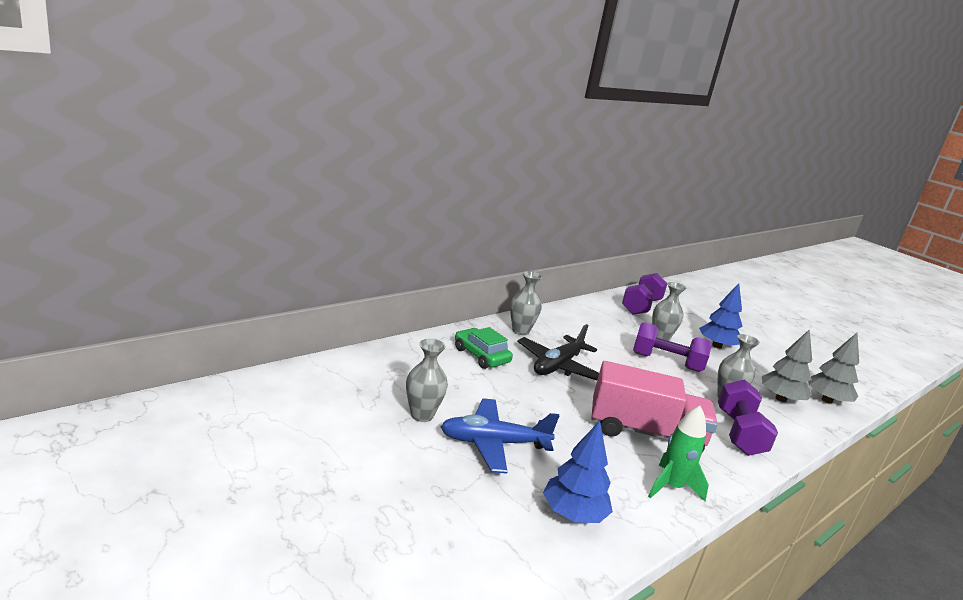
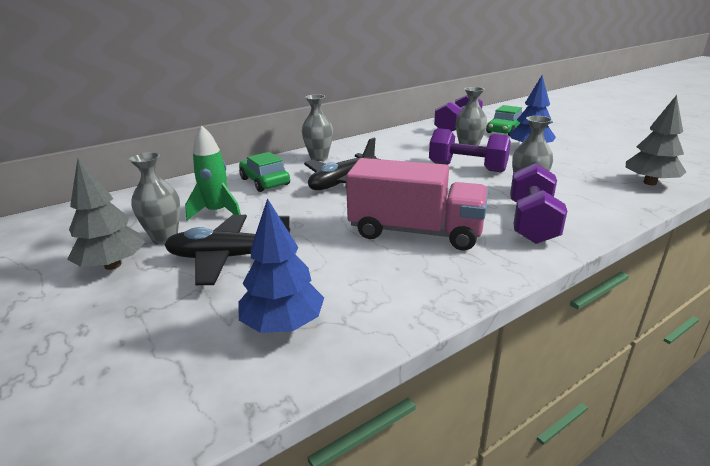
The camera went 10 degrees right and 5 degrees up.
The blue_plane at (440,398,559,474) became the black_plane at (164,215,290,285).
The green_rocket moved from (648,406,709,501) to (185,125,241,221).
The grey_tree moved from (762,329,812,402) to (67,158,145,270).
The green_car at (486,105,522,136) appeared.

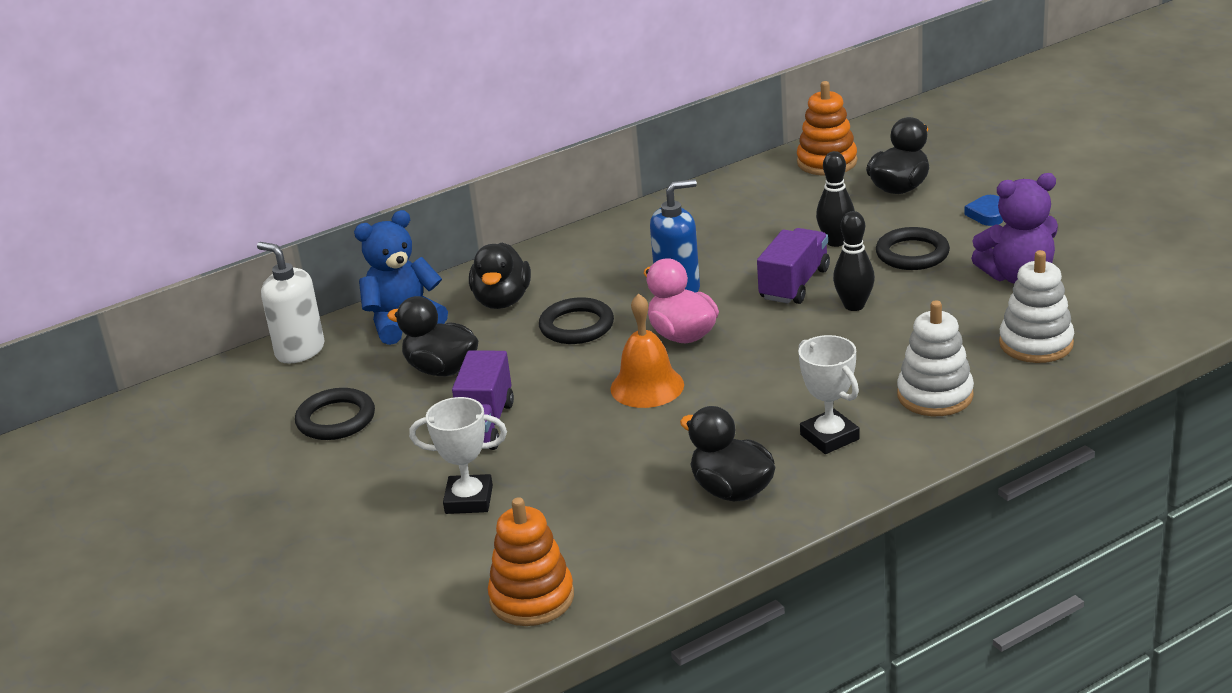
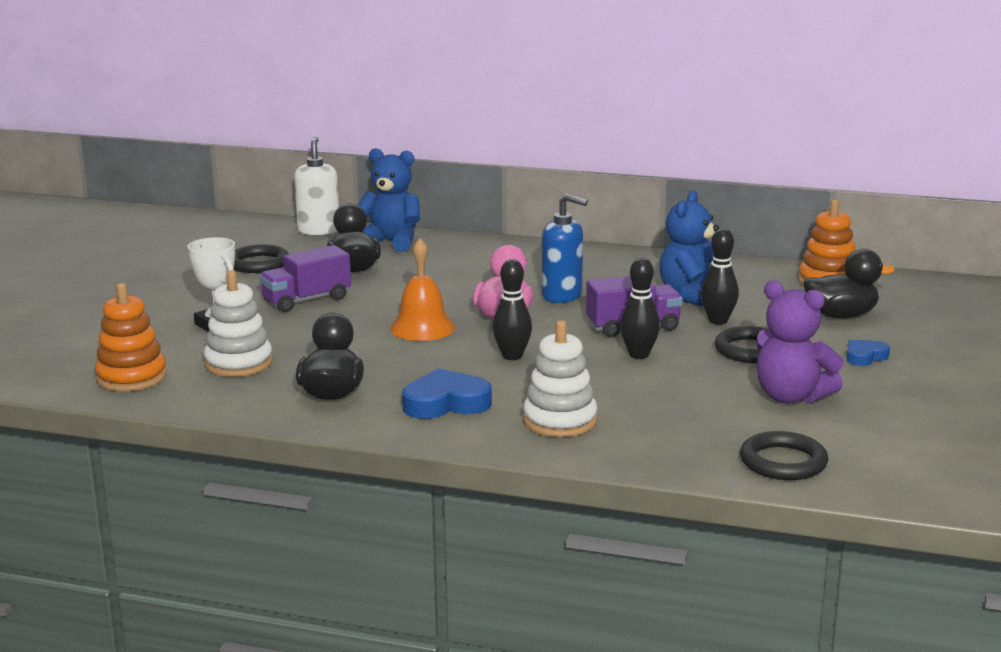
The camera went 45 degrees right and 10 degrees down.
The black_duck at (469,242,531,309) disappeared.
The black_ring moved from (539,297,614,344) to (740,431,828,480).
The white_trophy at (798,335,860,454) was replaced by the blue_heart at (402,368,492,419).
The white_stacking_toy moved from (999,250,1074,363) to (203,270,273,377).
The black_bowling_pin at (492,259,532,360) appeared.
The blue_teddy_bear at (659,191,719,306) appeared.

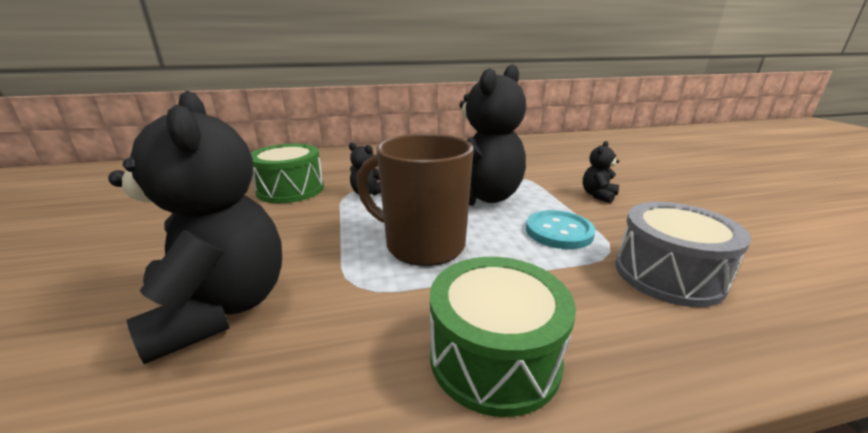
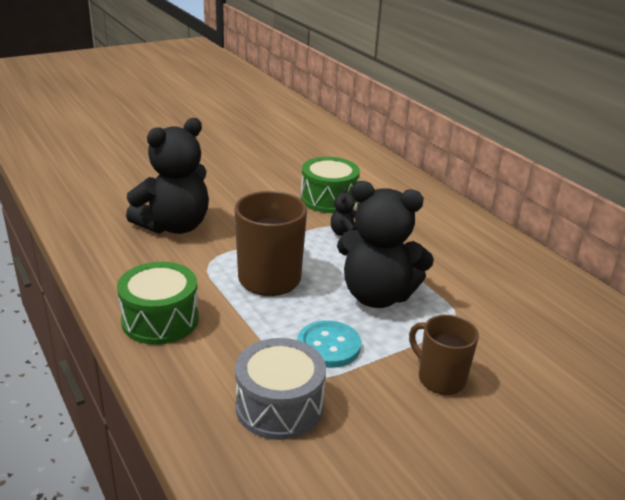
The camera went 70 degrees right and 5 degrees up.
The black_teddy_bear at (583,141,619,203) was replaced by the brown_mug at (409,315,479,395).

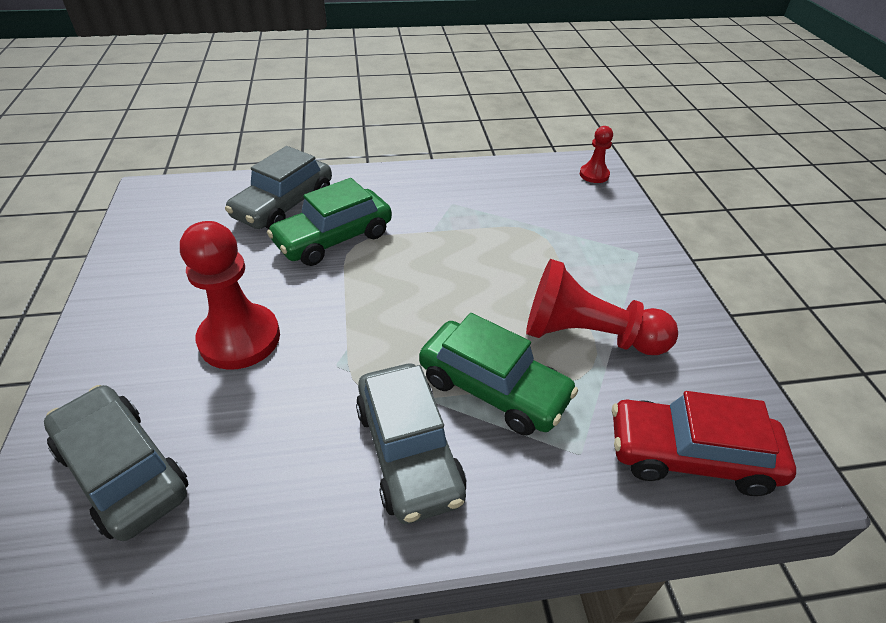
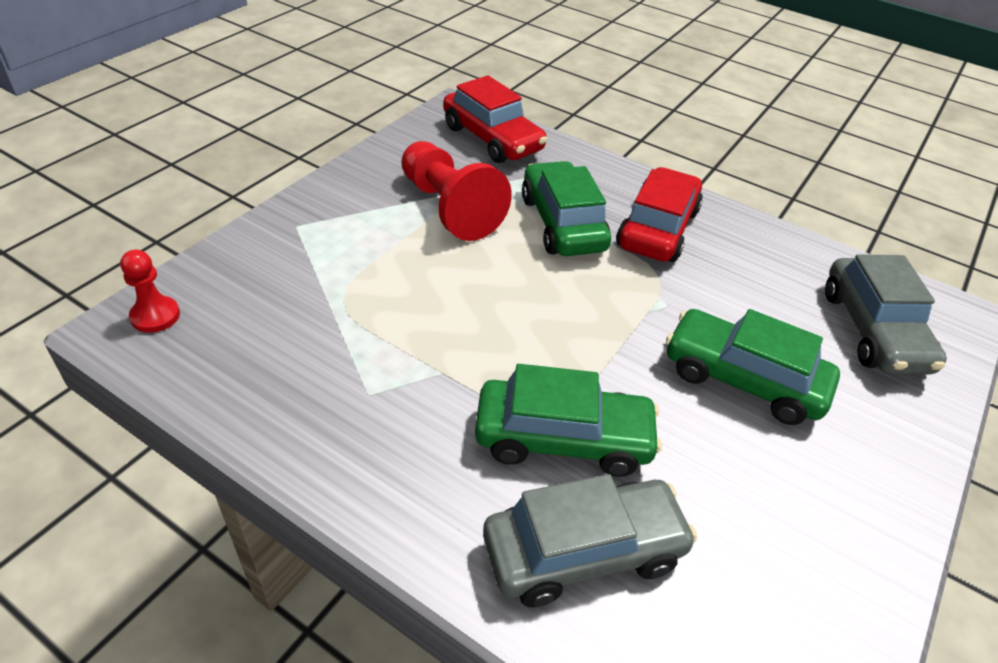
The camera went 140 degrees left and 0 degrees up.
The red_pawn at (180,221,280,370) was replaced by the green_car at (666,309,840,425).
The grey_car at (356,364,466,524) became the red_car at (616,167,703,262).

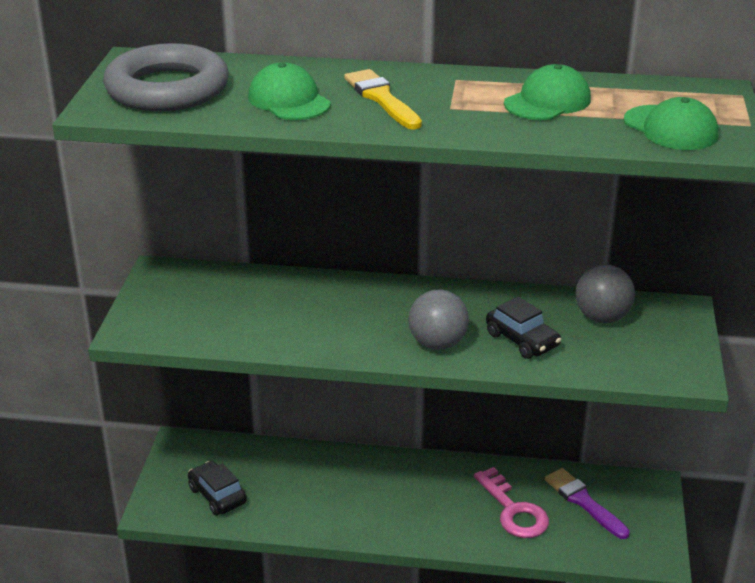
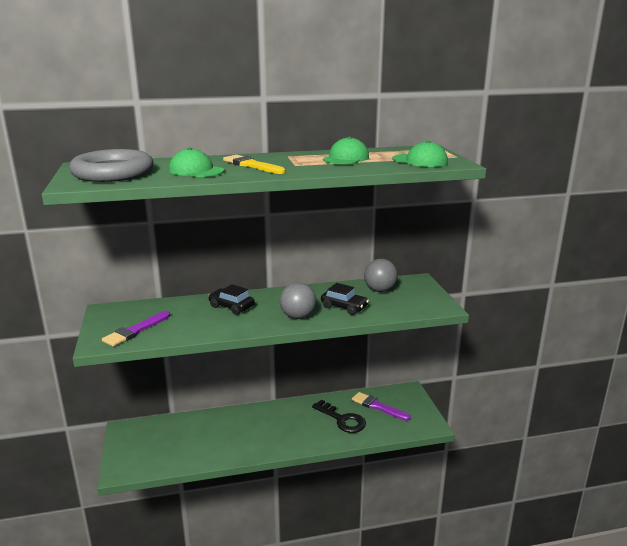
The camera went 20 degrees left and 10 degrees down.
The black_car moved from (188,461,247,515) to (208,284,254,315).
The pink_key at (474,467,549,538) became the black_key at (312,399,366,433).
The purple_brush at (102,311,170,347) appeared.

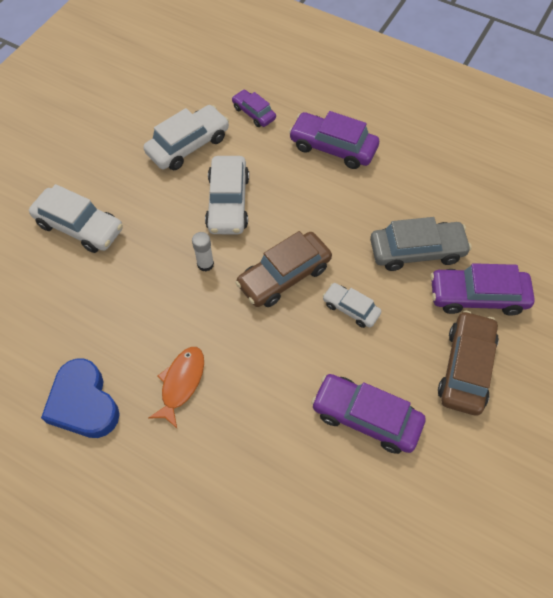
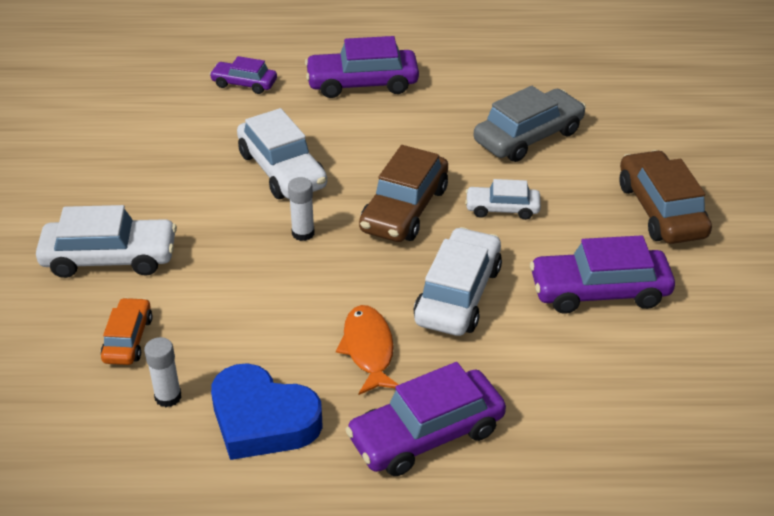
The camera went 30 degrees left and 20 degrees down.
The white_car moved from (144,105,229,170) to (414,227,502,336).
The purple_car moved from (430,263,535,316) to (345,362,506,476).
The orange_car at (101,297,153,365) appeared.
The white_glue_stick at (144,337,181,407) appeared.

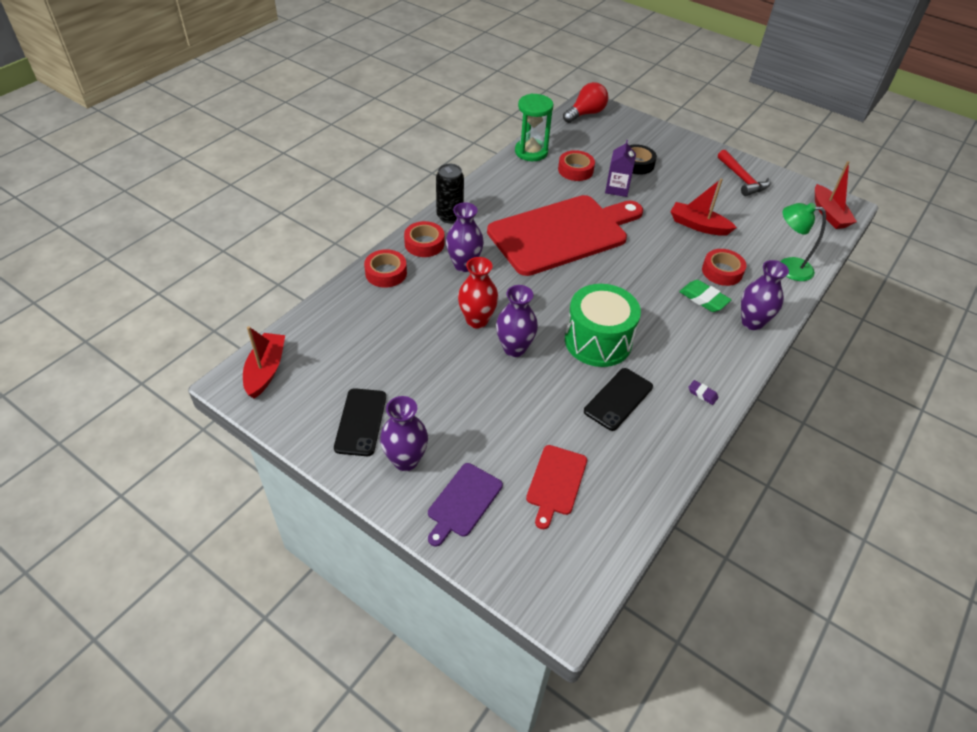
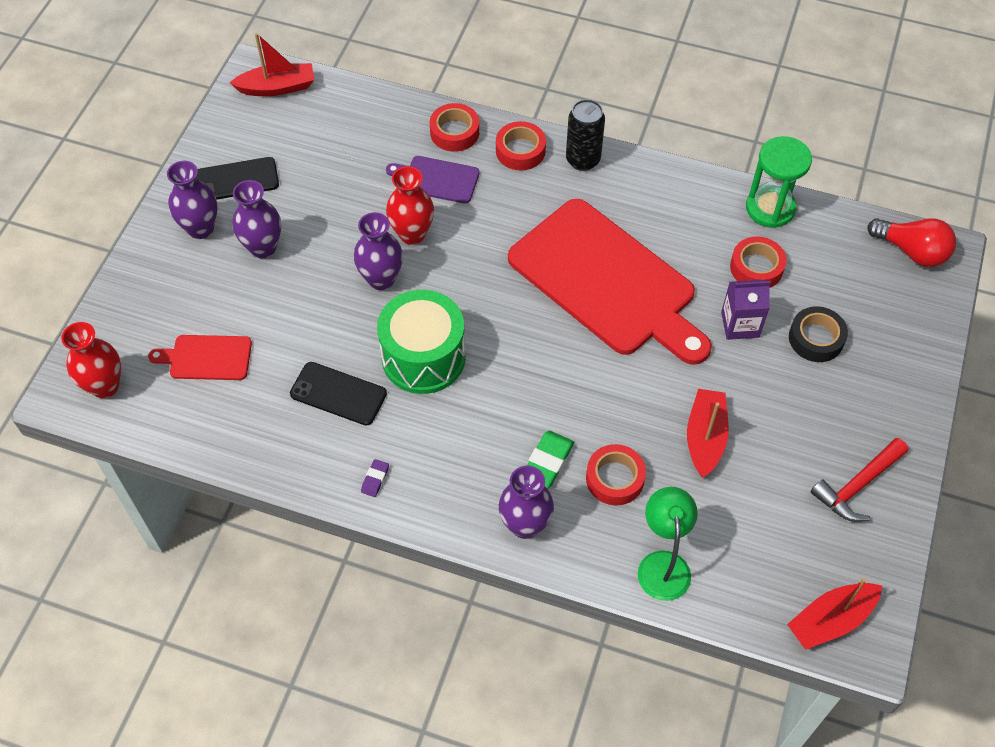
The camera went 75 degrees right and 10 degrees up.
The purple_cutting_board moved from (428,463,503,547) to (386,156,480,204).
The purple_vase moved from (446,202,484,272) to (232,180,281,258).
The red_vase at (61,322,121,398) appeared.

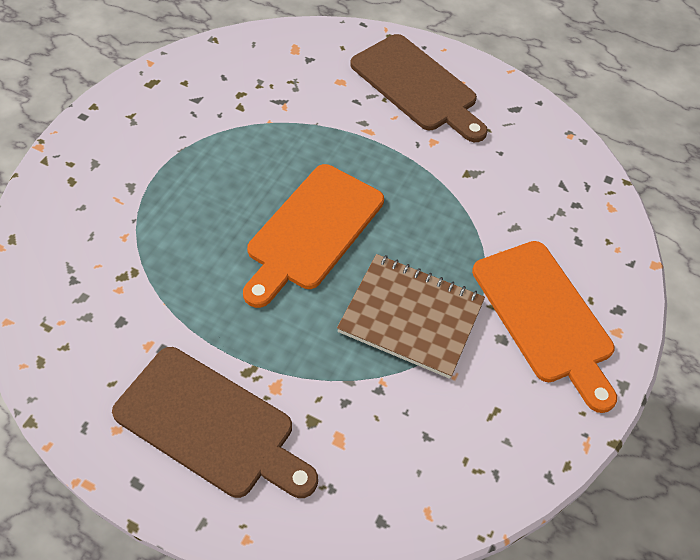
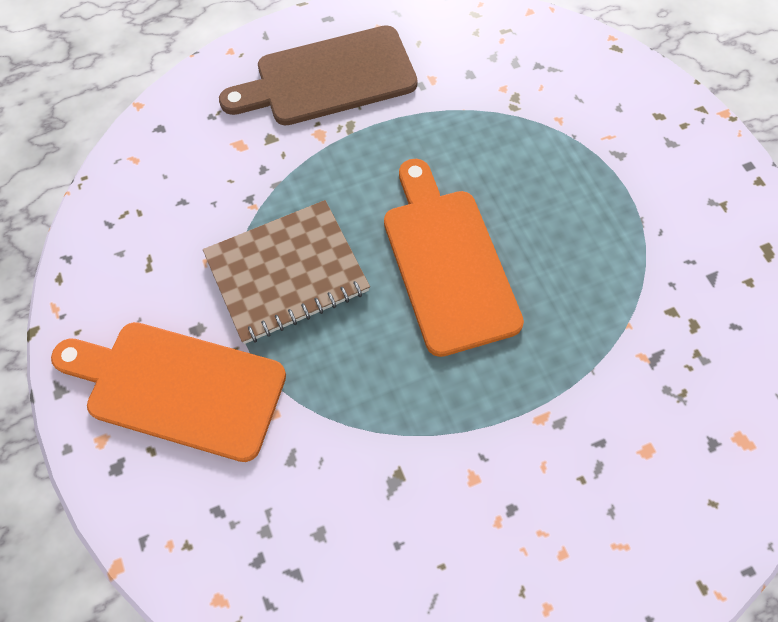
The camera went 135 degrees right and 10 degrees up.
The brown_cutting_board at (350,34,488,142) disappeared.

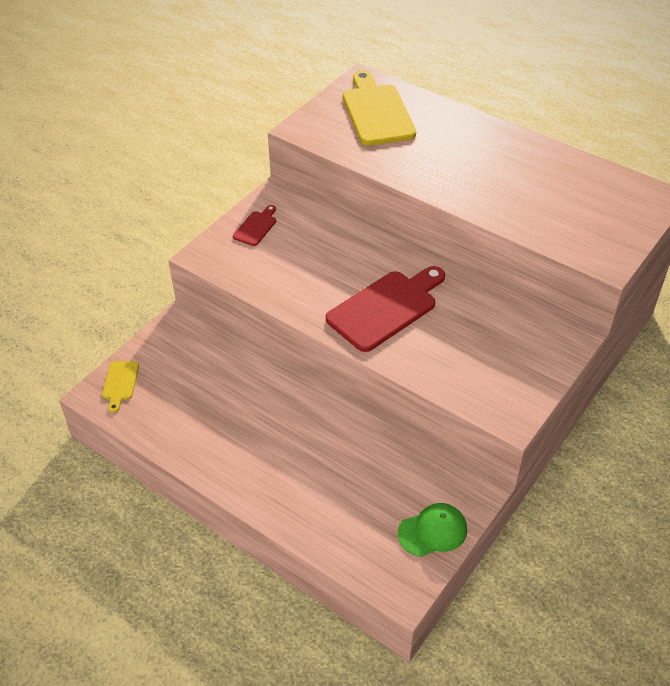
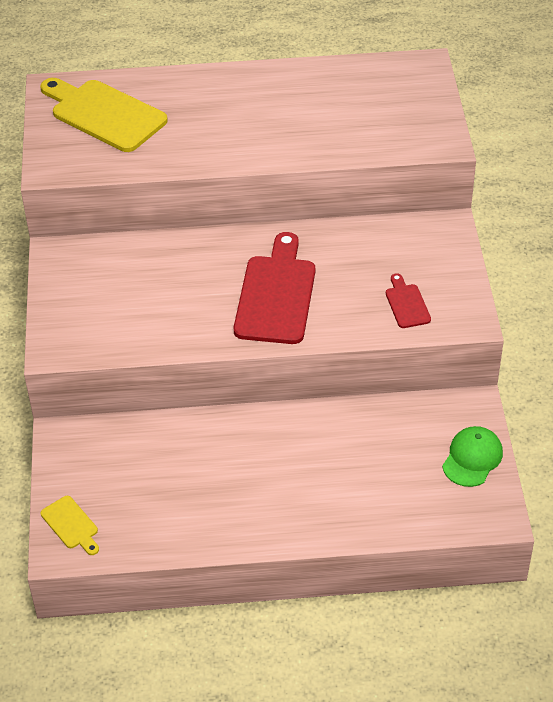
The camera went 40 degrees left and 0 degrees up.
The red_cutting_board moved from (233,205,276,246) to (386,273,431,328).

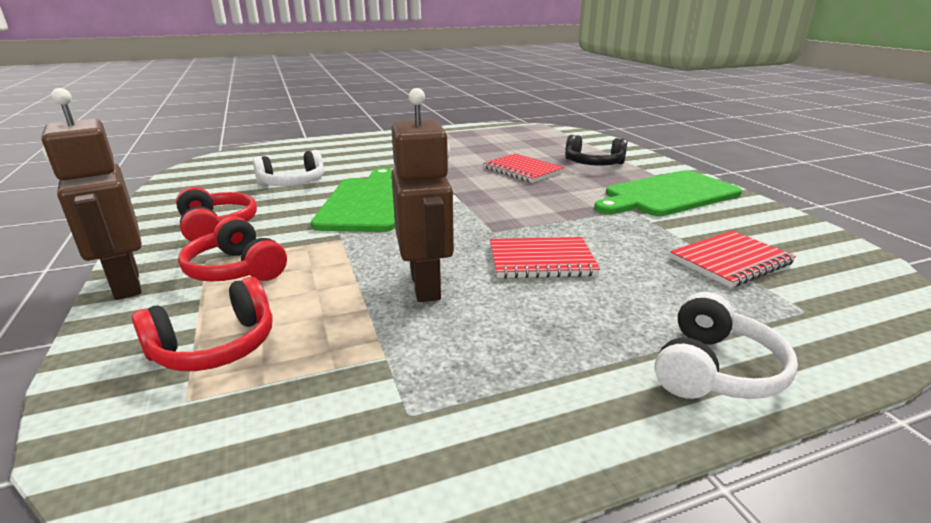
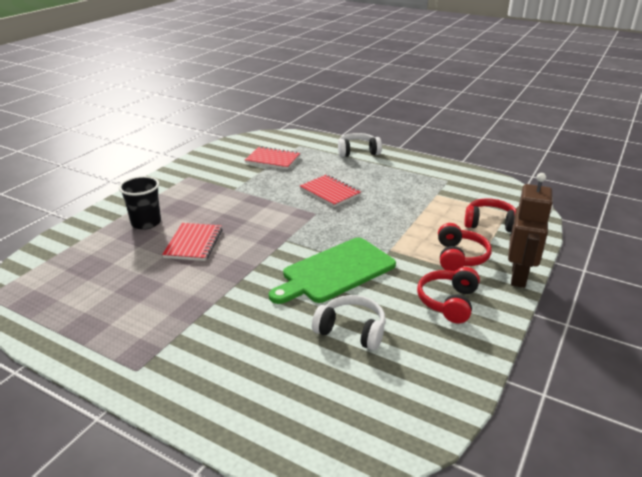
The camera went 130 degrees left and 5 degrees up.
The brown_robot at (391,88,454,302) disappeared.
The black_headphones at (565,135,627,166) was replaced by the black_cup at (119,176,161,230).
The green_cutting_board at (594,170,742,216) disappeared.

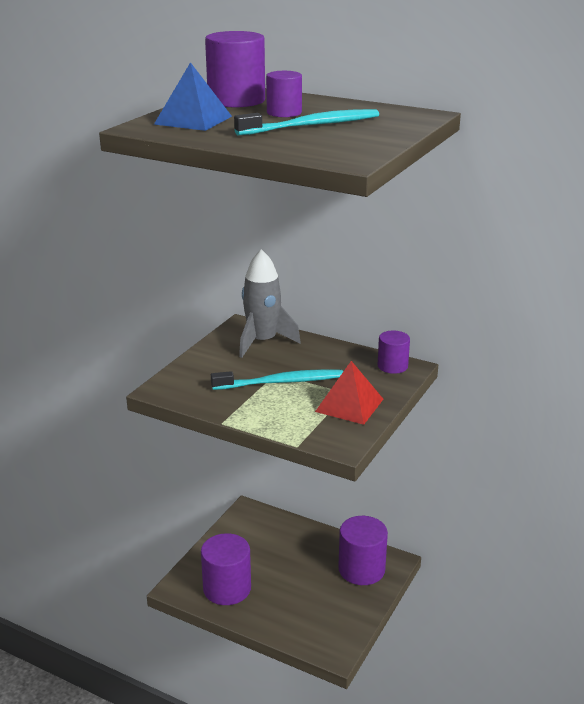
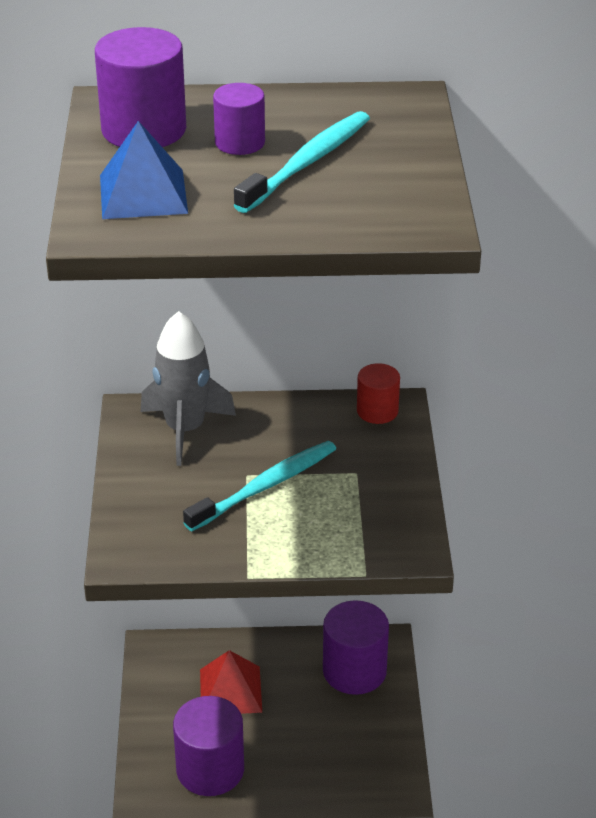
The camera went 30 degrees left and 10 degrees up.
The red_pyramid moved from (315,361,383,425) to (200,650,262,714).
The purple_cylinder at (378,331,410,374) became the red_cylinder at (357,363,400,424).

